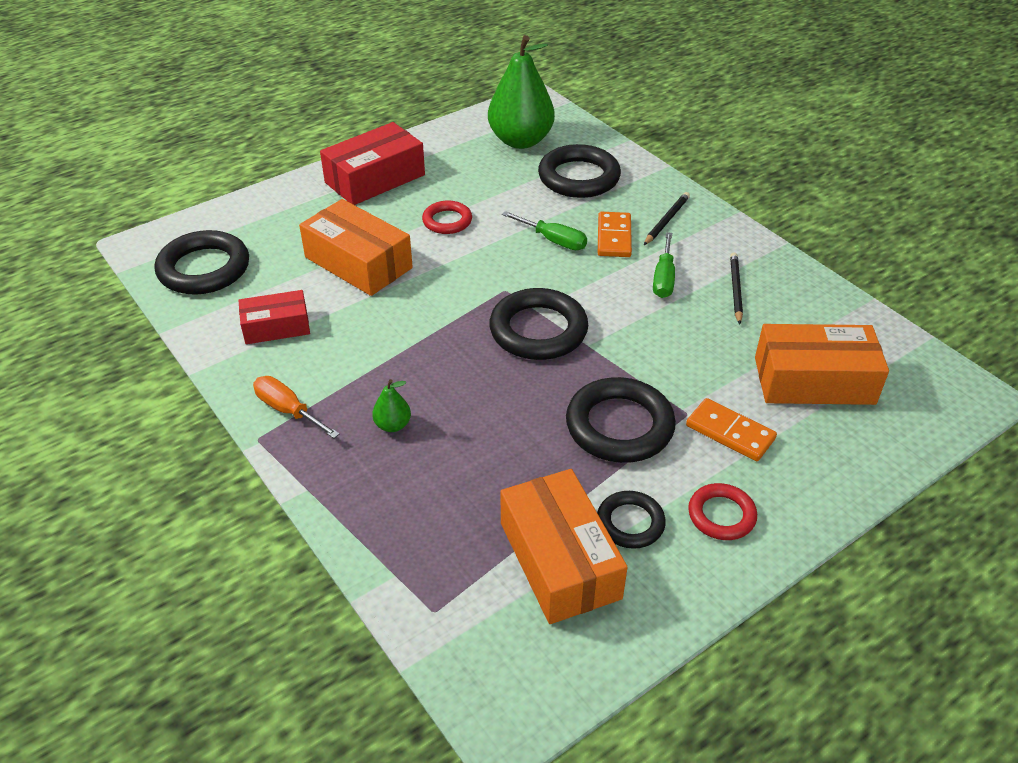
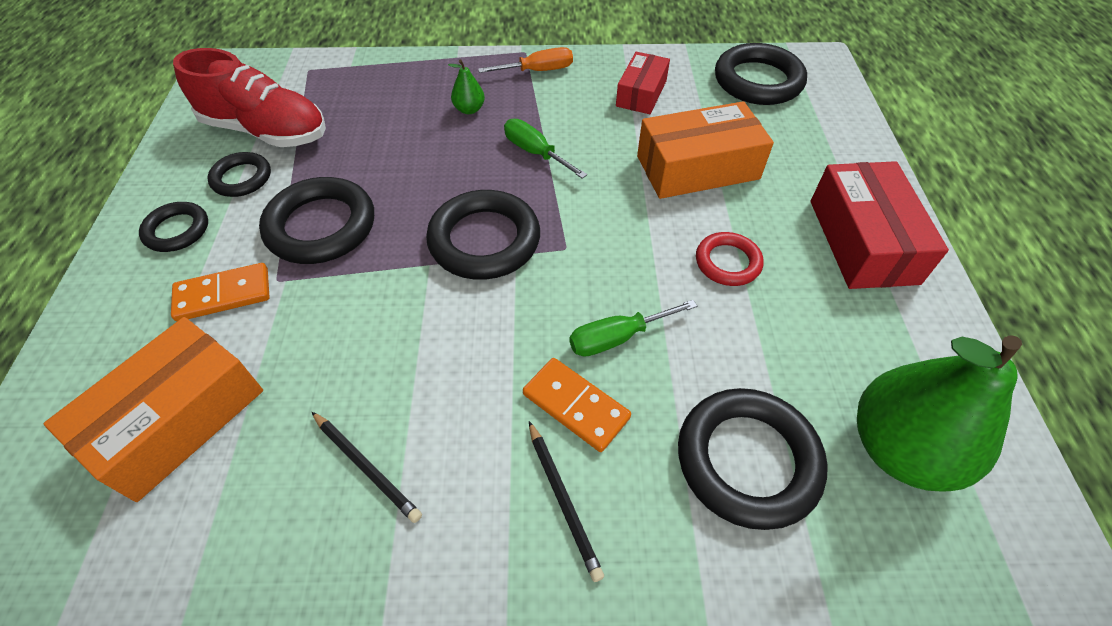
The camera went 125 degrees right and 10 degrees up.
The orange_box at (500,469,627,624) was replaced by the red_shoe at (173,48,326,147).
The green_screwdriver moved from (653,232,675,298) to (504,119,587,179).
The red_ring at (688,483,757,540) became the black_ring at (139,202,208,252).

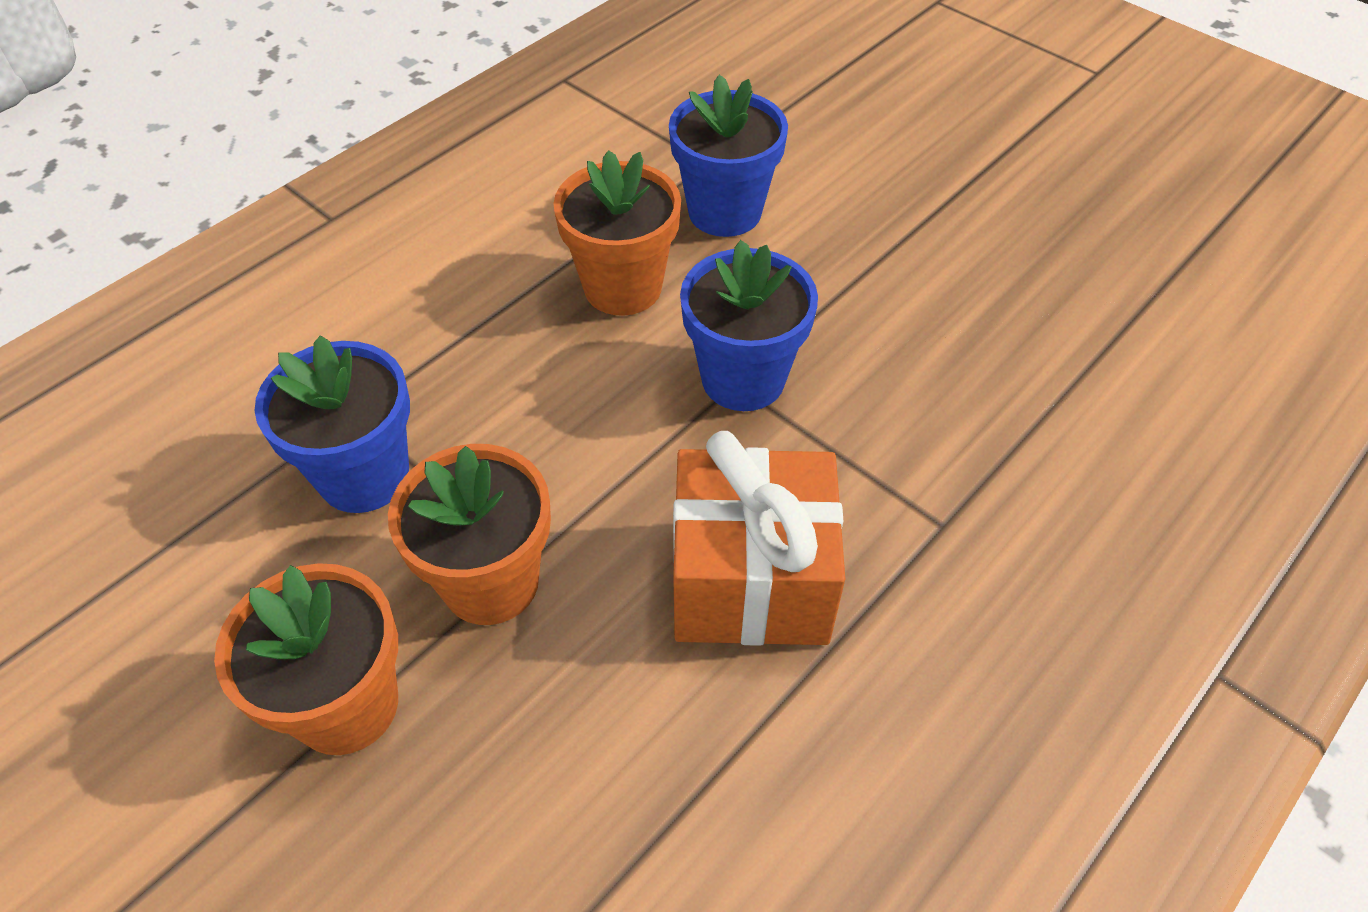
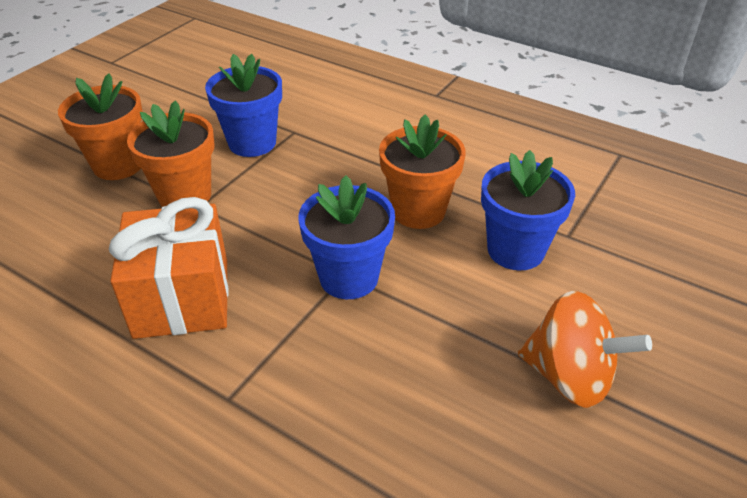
The camera went 80 degrees right and 10 degrees down.
The orange_spinning_top at (518,291,652,408) appeared.

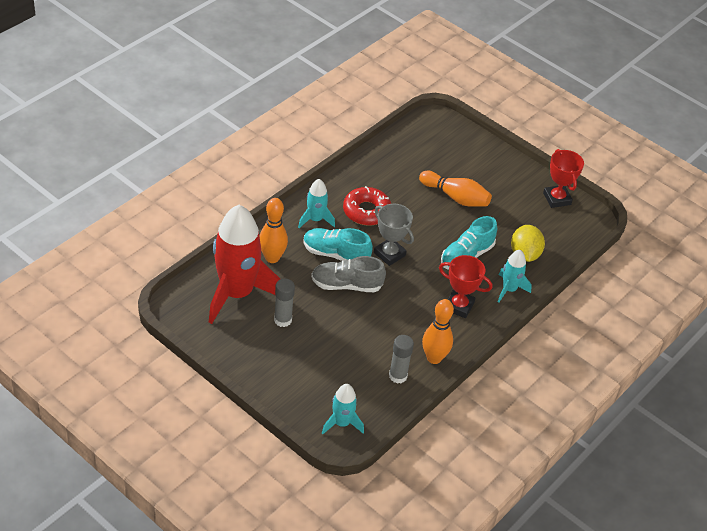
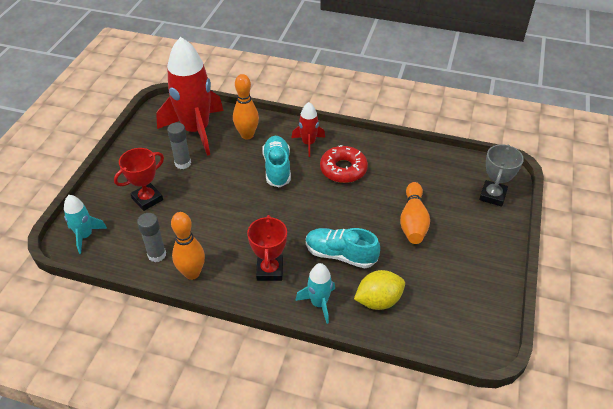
The camera went 70 degrees right and 0 degrees up.
The turquoise_rocket at (298,179,335,228) became the red_rocket at (292,102,325,157).
The grey_shoe at (311,256,386,292) disappeared.
The grey_trophy moved from (374,204,414,266) to (479,144,524,207).
The red_trophy moved from (543,149,584,208) to (114,148,164,211).

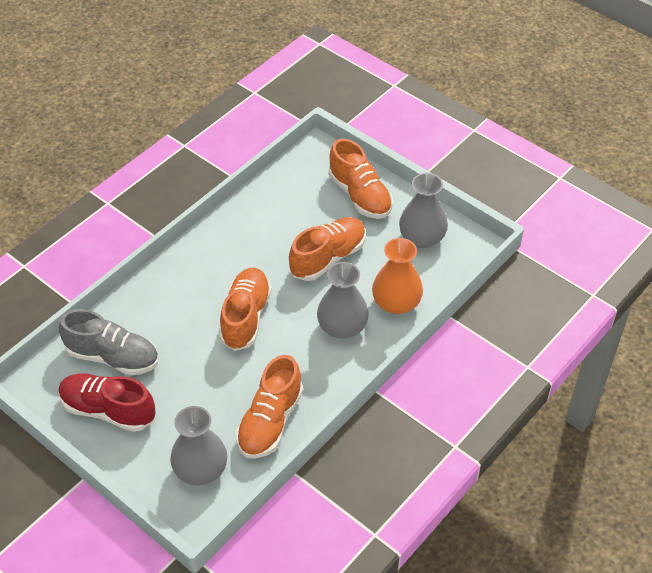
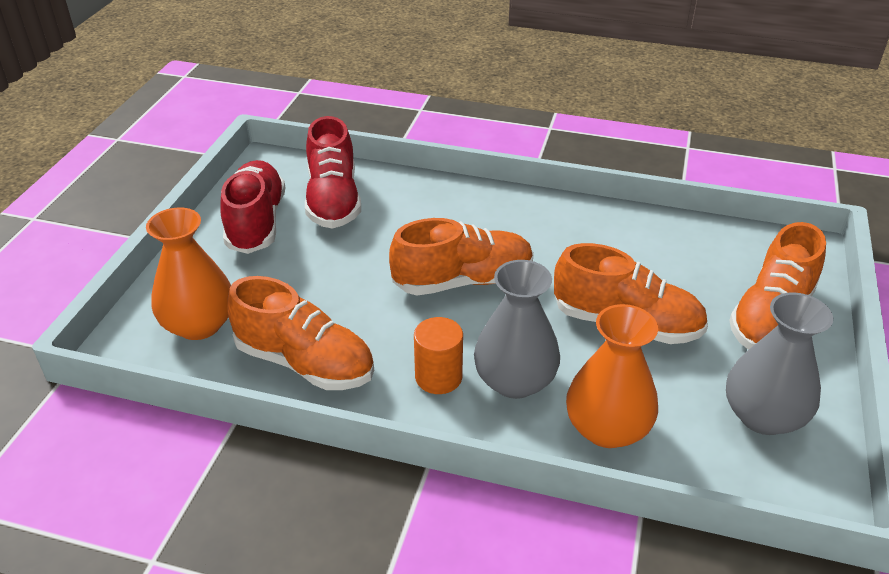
The camera went 65 degrees right and 10 degrees down.
The grey_shoe at (59,309,159,375) became the red_shoe at (305,116,361,229).
The grey_vase at (170,406,227,485) became the orange_vase at (146,207,231,340).
The orange_shoe at (236,355,303,459) turned 150 degrees counterclockwise.
The orange_cylinder at (414,317,463,394) appeared.

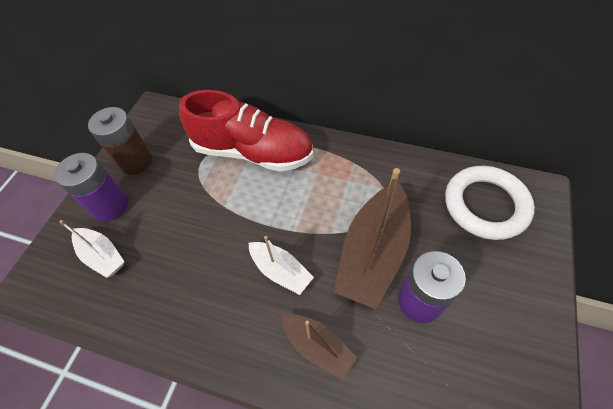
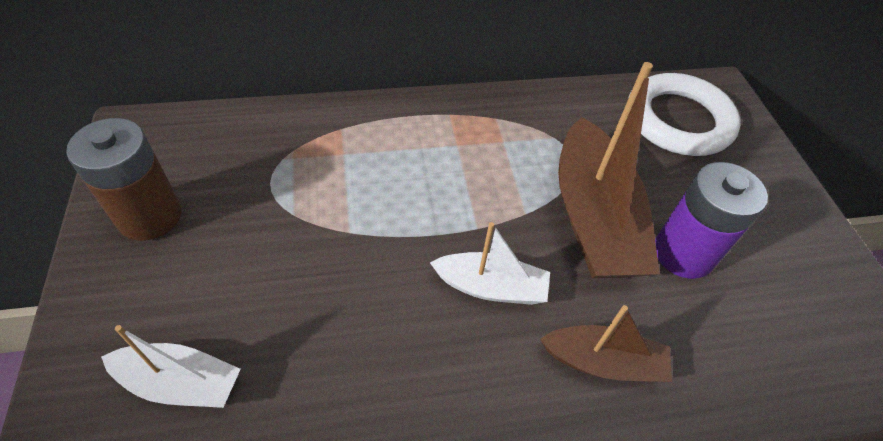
The camera went 35 degrees left and 5 degrees down.
The purple_battery at (54,153,128,222) disappeared.
The red_shoe at (179,90,313,172) disappeared.

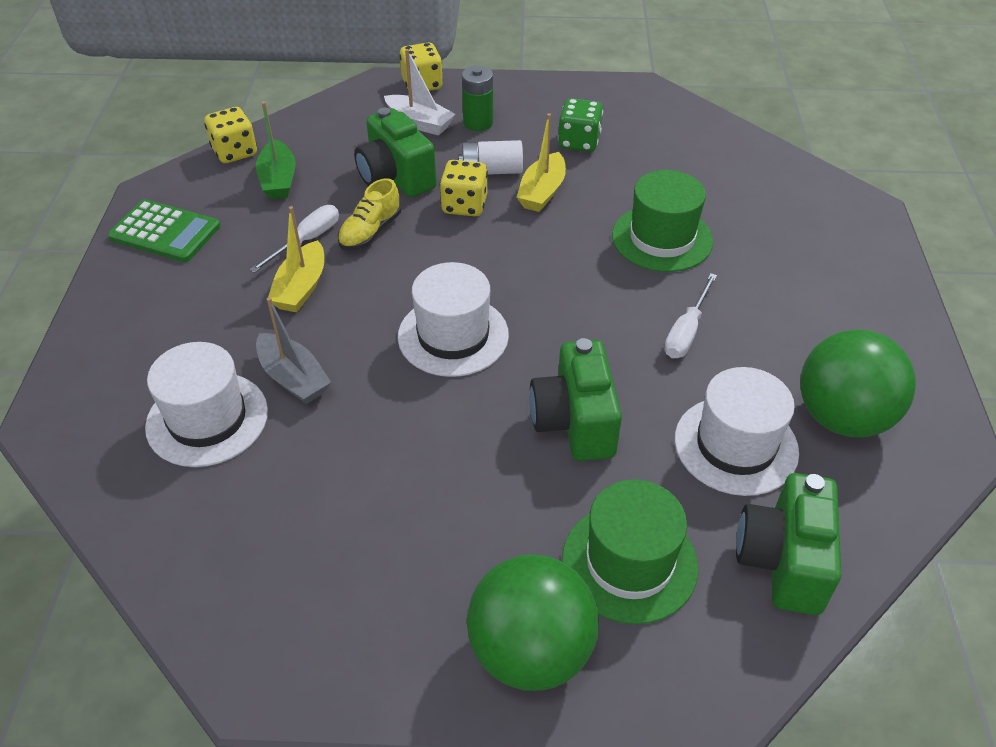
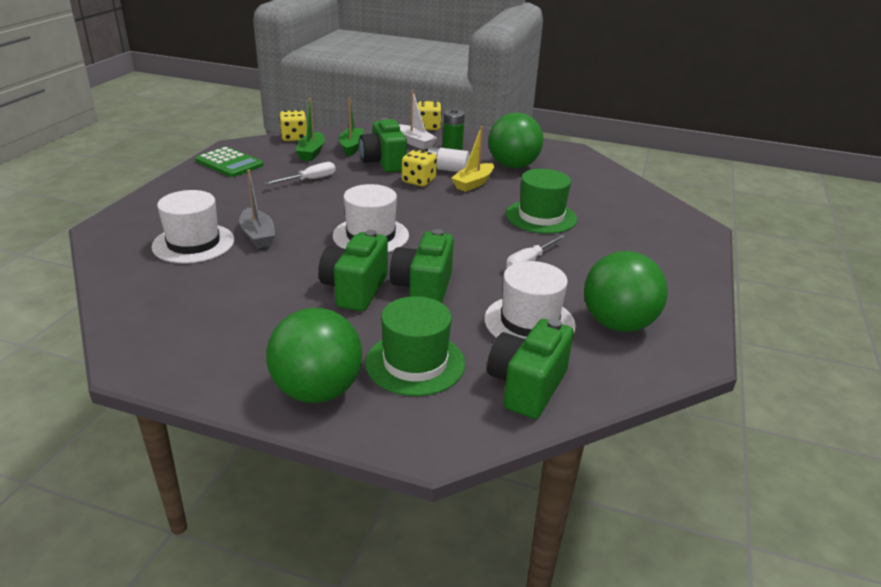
The camera went 15 degrees right and 15 degrees down.
The yellow_boat at (268,206,324,312) disappeared.
The yellow_shoe at (338,178,401,250) disappeared.
The green_dice at (558,98,603,152) was replaced by the green_ball at (488,113,543,168).
The green_camera at (318,230,388,311) appeared.
The green_boat at (339,97,364,156) appeared.

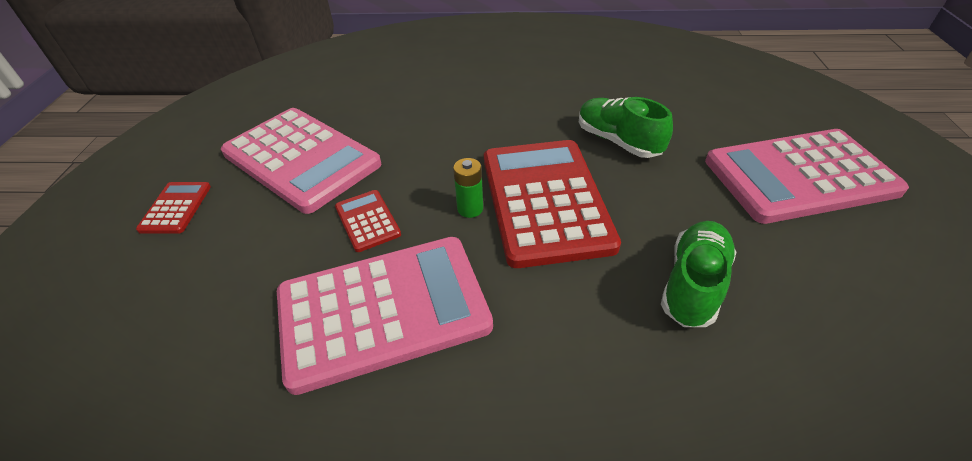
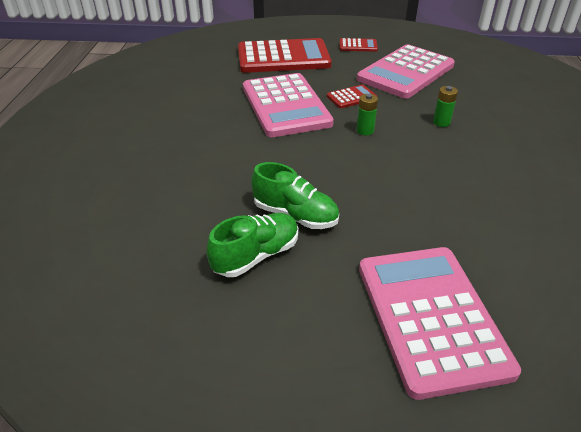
The camera went 90 degrees right and 5 degrees down.
The red_calculator moved from (484,140,621,268) to (238,38,332,73).
The green_shoe moved from (579,97,673,158) to (207,213,299,277).
The green_battery at (433,86,458,127) appeared.

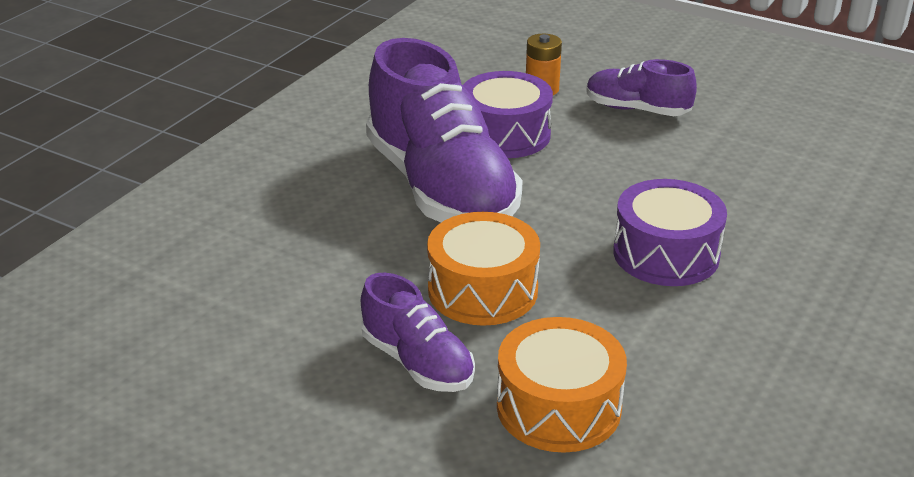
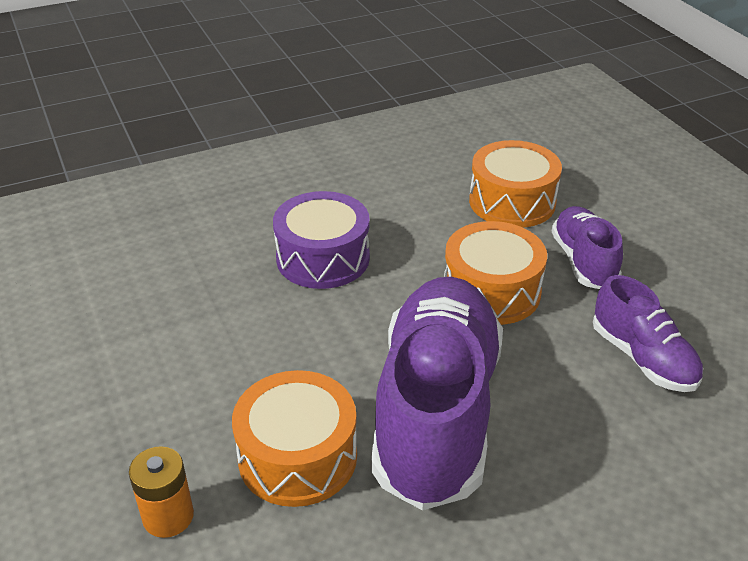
The camera went 145 degrees left and 5 degrees up.
The purple_drum at (463,71,553,158) became the orange_drum at (232,370,357,507).
The purple_shoe moved from (587,59,697,116) to (593,275,703,392).

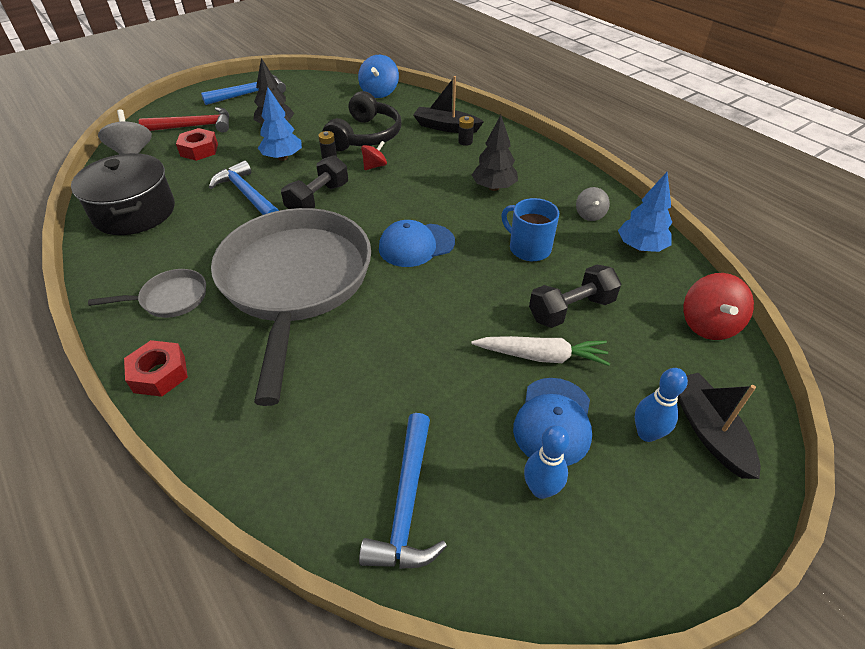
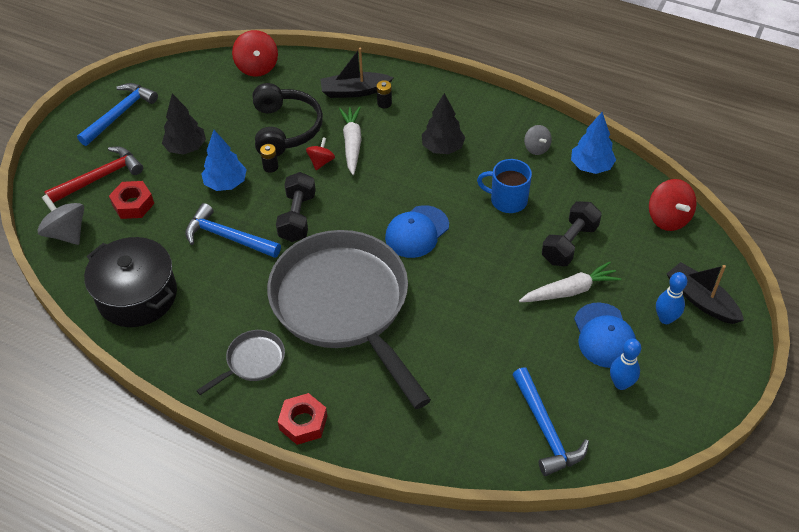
The camera went 25 degrees left and 5 degrees up.
The blue_spinning_top at (358,55,399,98) became the red_spinning_top at (232,30,278,77).
The white_carrot at (339,106,362,175) appeared.

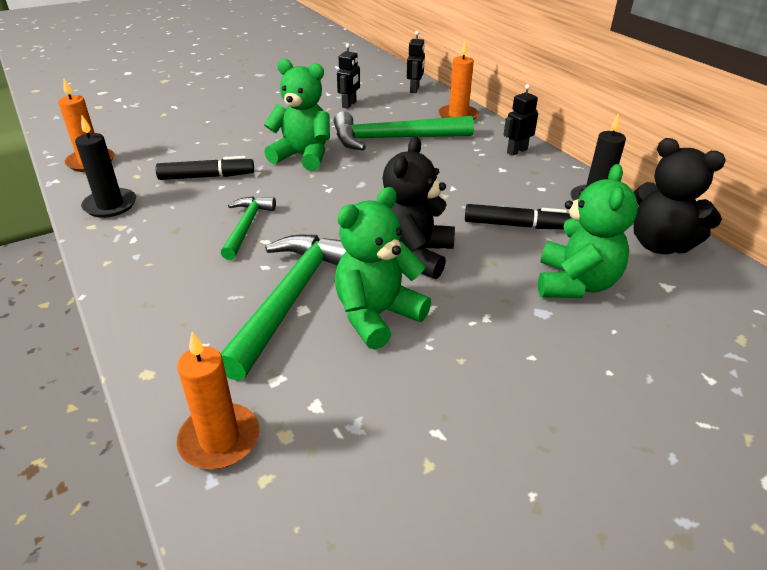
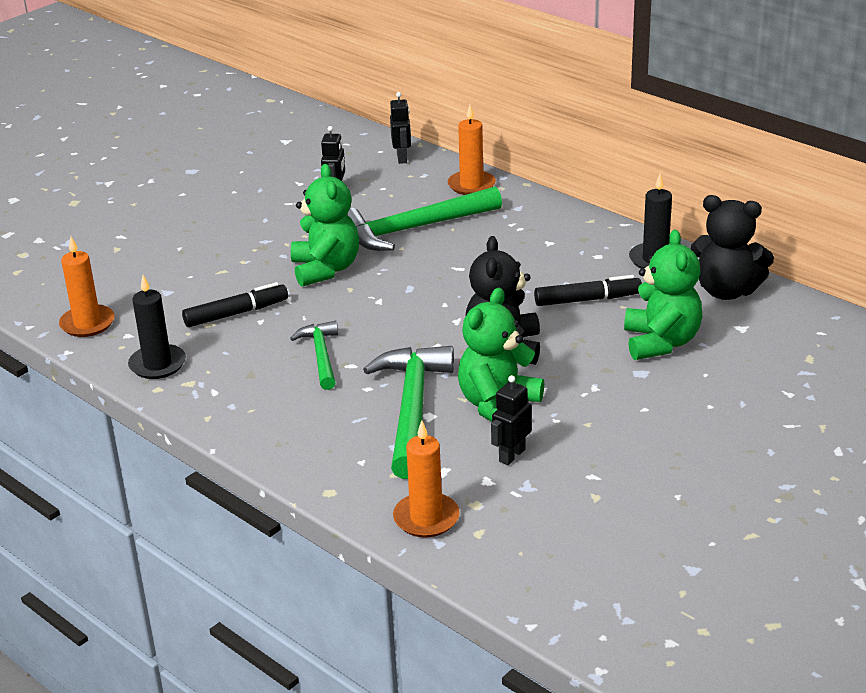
The camera went 15 degrees left and 5 degrees down.
The green_teddy_bear at (264,59,330,171) turned 75 degrees clockwise.
The black_robot moved from (503,84,538,156) to (491,375,532,465).

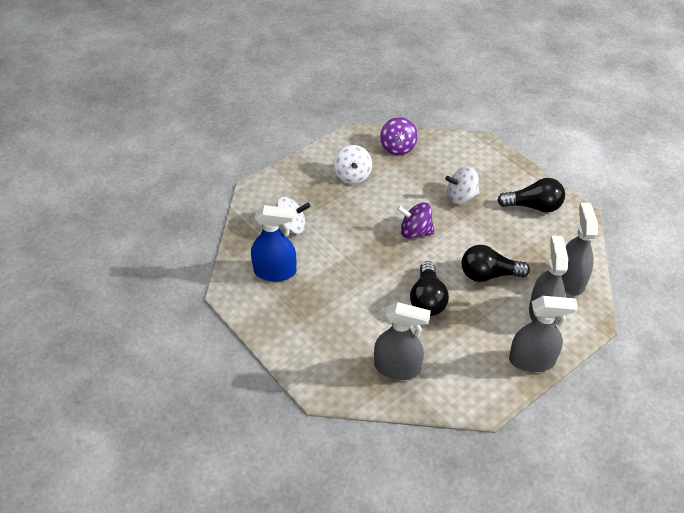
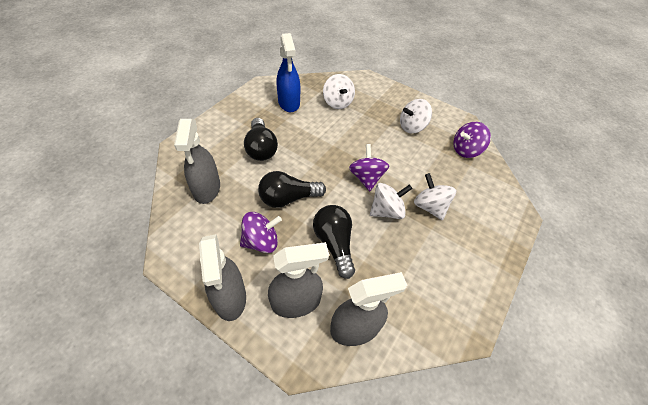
The camera went 70 degrees right and 5 degrees up.
The black_light_bulb moved from (497,178,565,212) to (244,118,278,161).
The purple_spinning_top at (240,212,282,253) appeared.
The white_spinning_top at (370,183,413,219) appeared.

